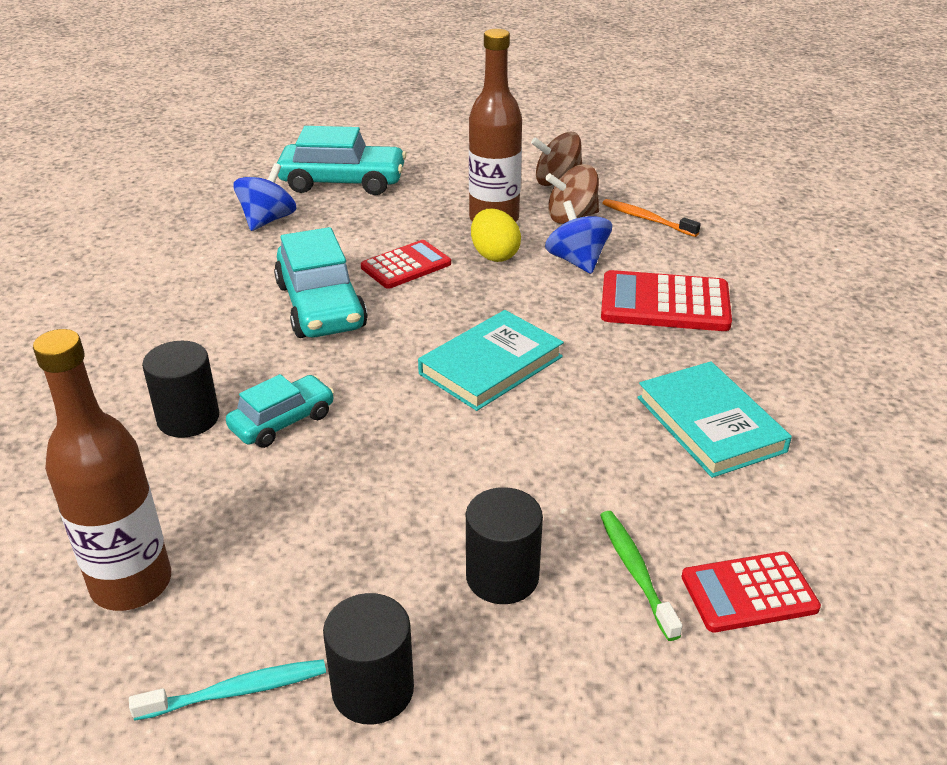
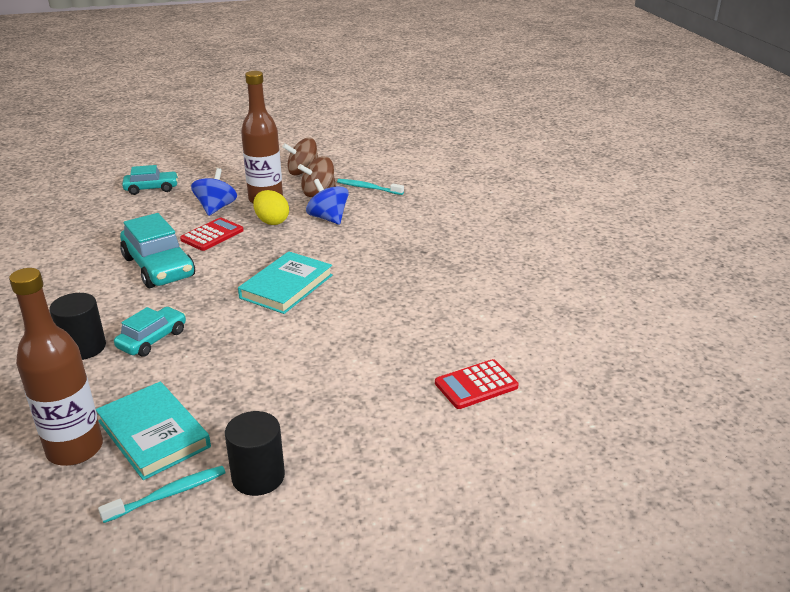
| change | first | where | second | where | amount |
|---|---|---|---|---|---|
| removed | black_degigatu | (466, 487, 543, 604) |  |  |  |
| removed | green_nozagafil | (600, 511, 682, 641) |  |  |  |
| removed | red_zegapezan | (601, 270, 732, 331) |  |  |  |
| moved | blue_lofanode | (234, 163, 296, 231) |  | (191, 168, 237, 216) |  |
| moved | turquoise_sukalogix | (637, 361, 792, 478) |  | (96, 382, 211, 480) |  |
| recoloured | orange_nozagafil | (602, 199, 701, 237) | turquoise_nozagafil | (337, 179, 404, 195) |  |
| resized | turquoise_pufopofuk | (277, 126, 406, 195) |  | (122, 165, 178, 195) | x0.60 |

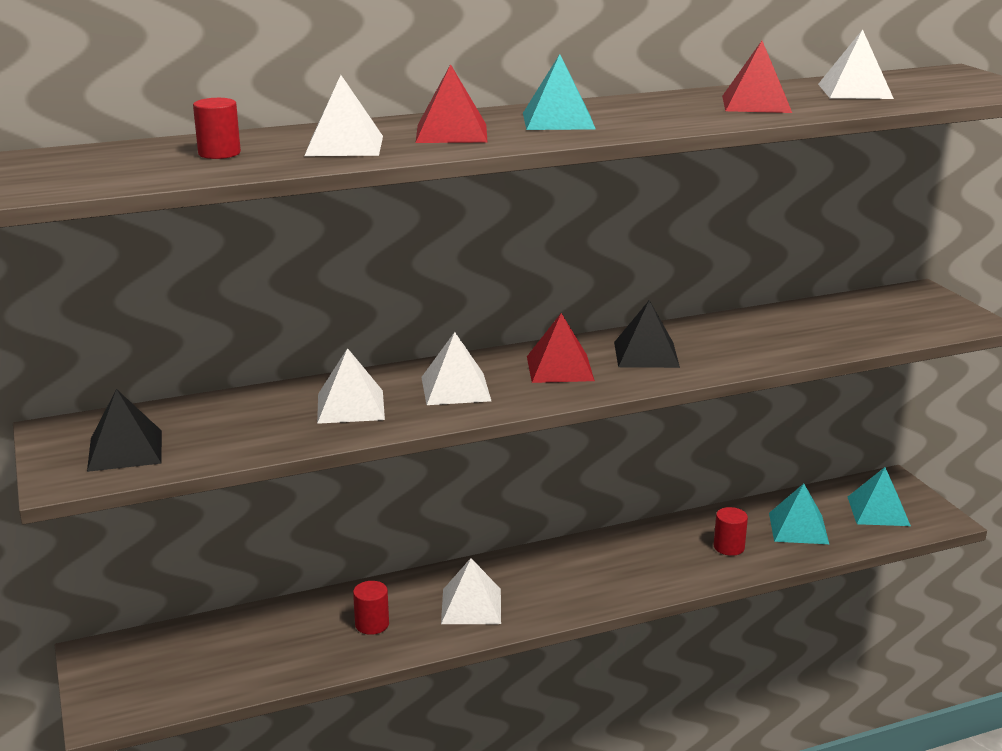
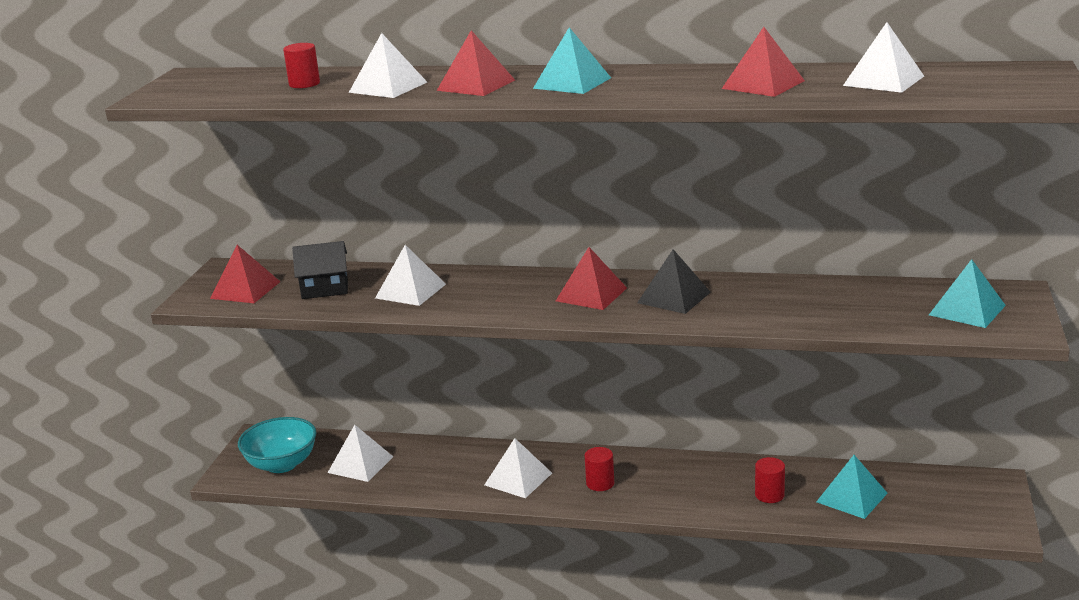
| change | first | where | second | where | amount |
|---|---|---|---|---|---|
| added |  |  | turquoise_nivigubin | (238, 417, 316, 473) |  |
| added |  |  | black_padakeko | (292, 241, 348, 299) |  |
| moved | red_degigatu | (353, 581, 389, 635) |  | (585, 447, 614, 491) |  |
| moved | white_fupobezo | (421, 332, 491, 405) |  | (328, 425, 393, 482) |  |
| moved | turquoise_fupobezo | (848, 467, 911, 526) |  | (929, 259, 1006, 328) |  |
| recoloured | black_fupobezo | (87, 389, 162, 472) | red_fupobezo | (210, 245, 280, 303) |  |

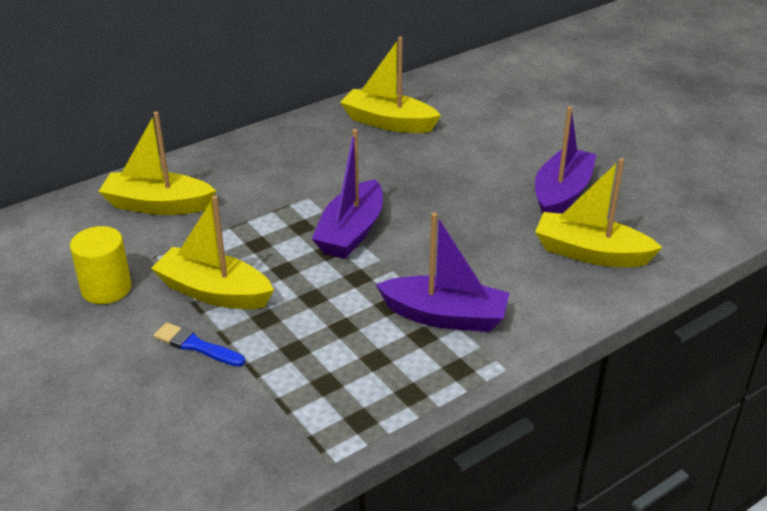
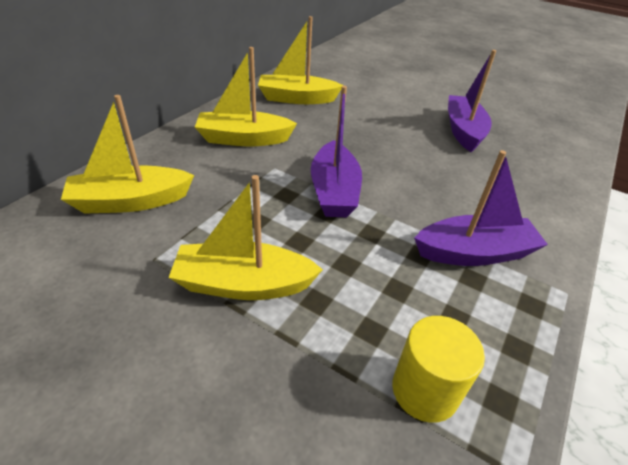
| change | first | where | second | where | amount |
|---|---|---|---|---|---|
| removed | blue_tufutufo | (154, 322, 245, 367) |  |  |  |
| moved | yellow_degigatu | (70, 226, 132, 304) |  | (392, 316, 485, 423) |  |
| moved | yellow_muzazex | (535, 158, 663, 267) |  | (195, 47, 297, 147) |  |

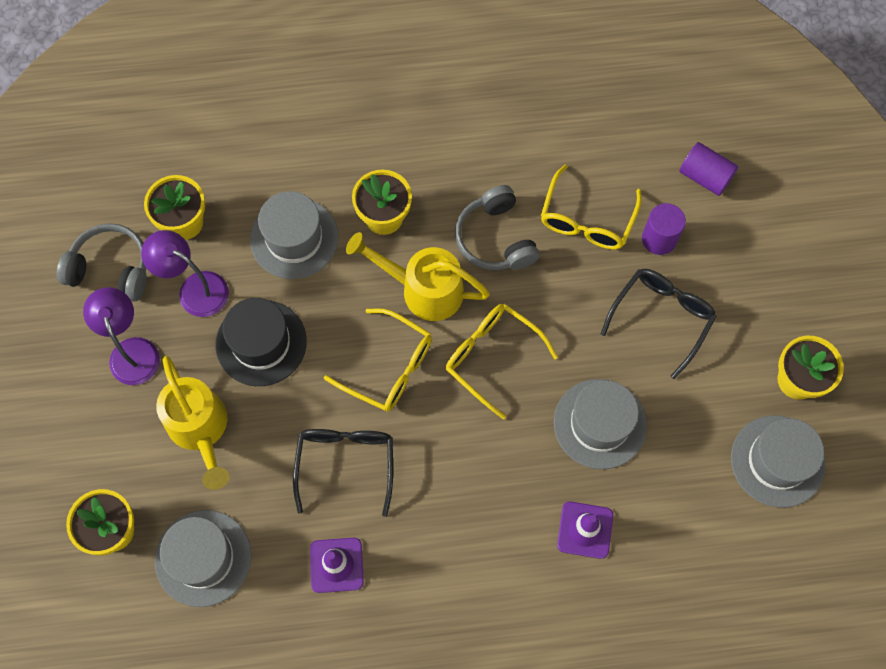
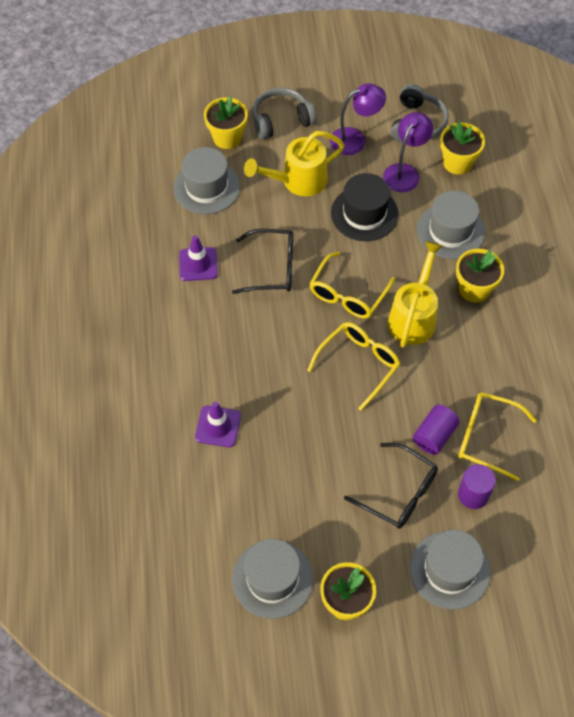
| change | first | where | second | where | amount |
|---|---|---|---|---|---|
| moved | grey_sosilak | (455, 185, 540, 270) |  | (252, 88, 316, 140) |  |
| moved | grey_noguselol | (554, 379, 647, 469) |  | (409, 530, 490, 610) |  |
| moved | purple_degigatu | (679, 142, 738, 196) |  | (413, 405, 460, 455) |  |

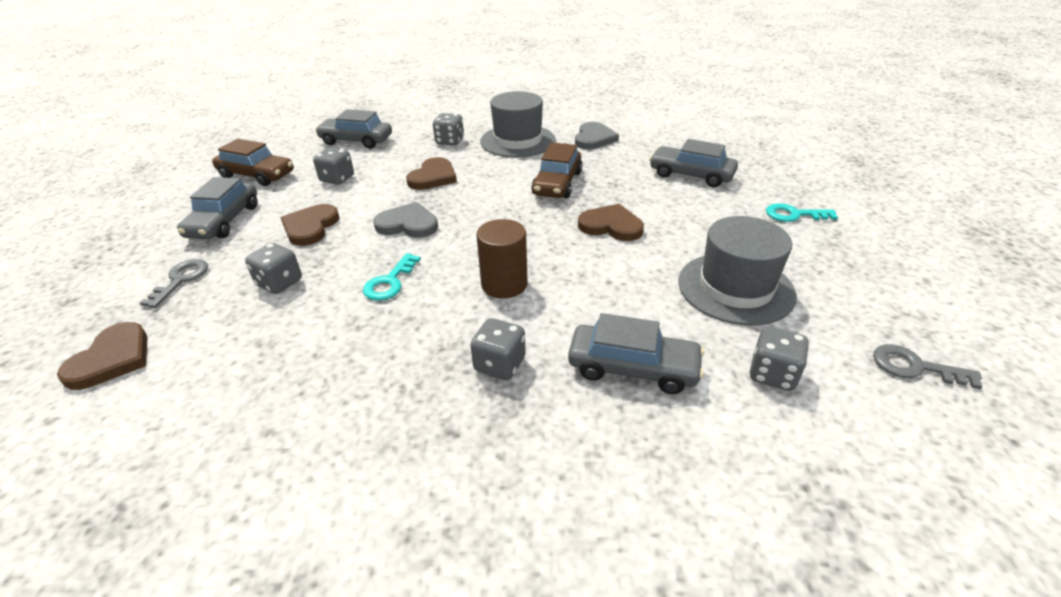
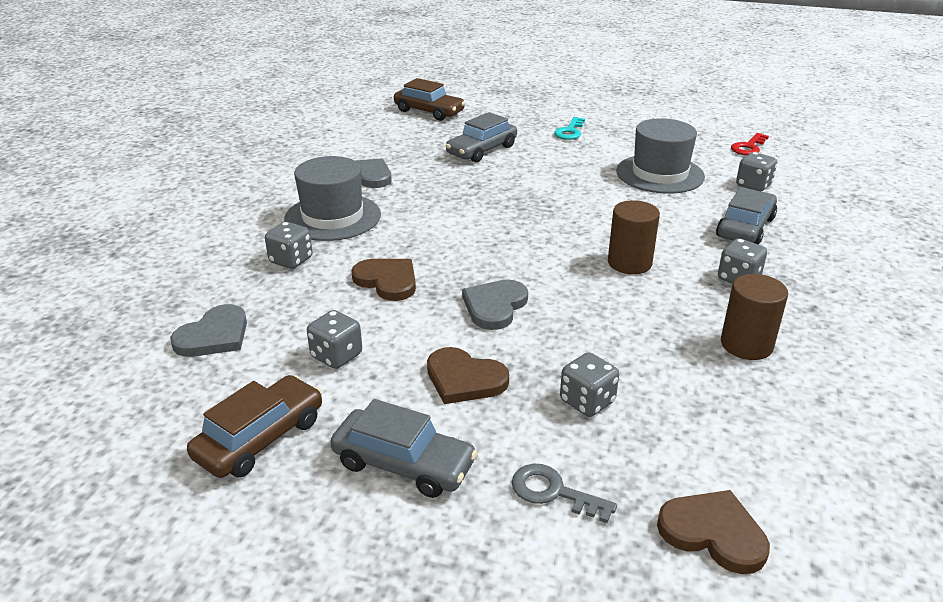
| change | first | where | second | where | amount |
|---|---|---|---|---|---|
| removed | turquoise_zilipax | (363, 253, 421, 301) |  |  |  |
| removed | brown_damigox | (578, 204, 644, 241) |  |  |  |
| added |  |  | brown_degigatu | (721, 274, 788, 360) |  |
| moved | brown_pufopofuk | (531, 142, 582, 198) |  | (394, 78, 465, 121) |  |
| replaced | grey_pufopofuk | (315, 109, 392, 149) | grey_damigox | (170, 304, 247, 357) |  |
| recoloured | grey_zilipax | (873, 344, 983, 389) | red_zilipax | (731, 133, 769, 155) |  |

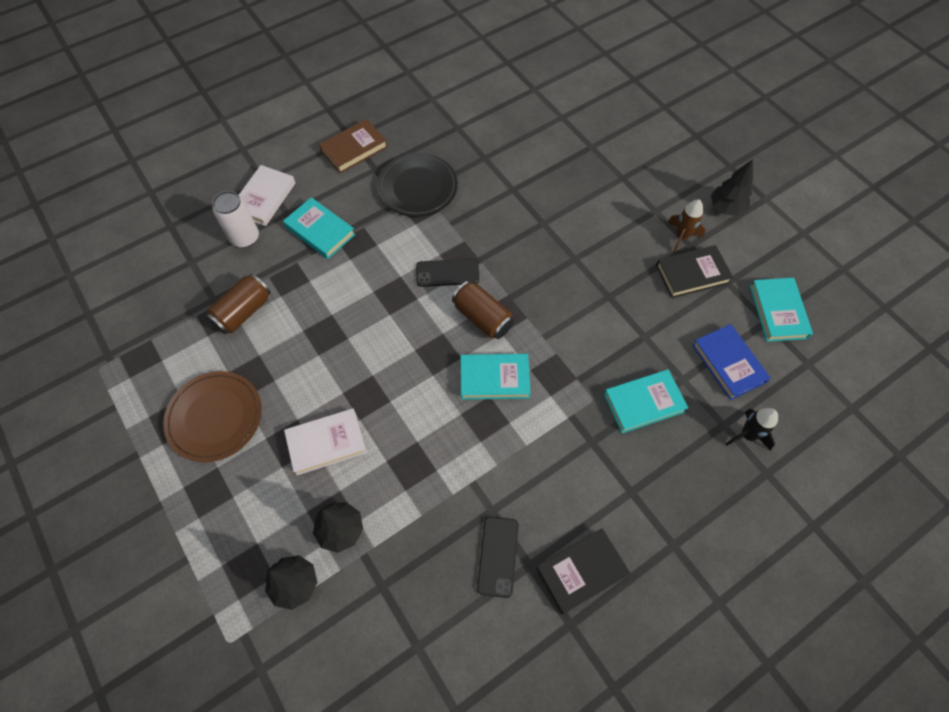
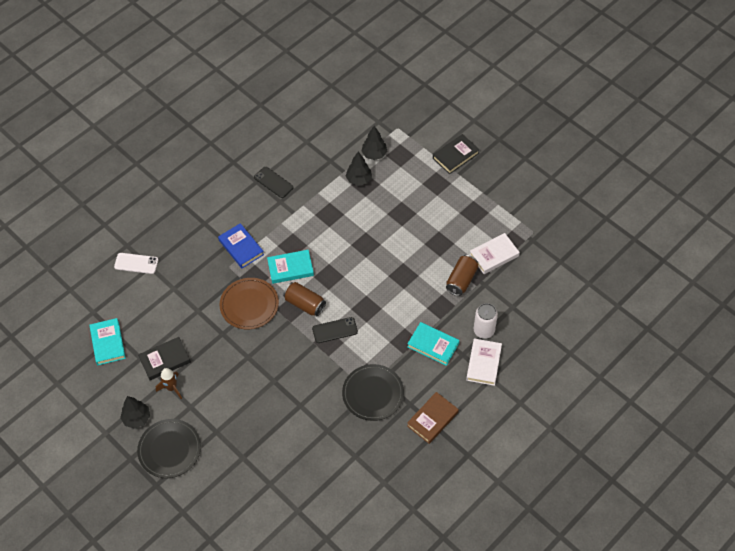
| change | first | where | second | where | amount |
|---|---|---|---|---|---|
| removed | turquoise_sukalogix | (604, 369, 688, 433) |  |  |  |
| added |  |  | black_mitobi | (137, 419, 201, 478) |  |
| moved | brown_mitobi | (163, 371, 262, 462) |  | (220, 278, 279, 329) |  |
| moved | white_sukalogix | (284, 408, 367, 475) |  | (469, 233, 520, 274) |  |
| moved | black_sukalogix | (536, 528, 630, 614) |  | (433, 134, 480, 174) |  |
| moved | blue_sukalogix | (692, 324, 771, 400) |  | (218, 223, 264, 268) |  |
| replaced | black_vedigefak | (726, 408, 778, 451) | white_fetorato | (114, 253, 158, 274) |  |
| turned | black_fetorato | (477, 516, 519, 598) |  | (254, 167, 294, 198) | 45 degrees counterclockwise |

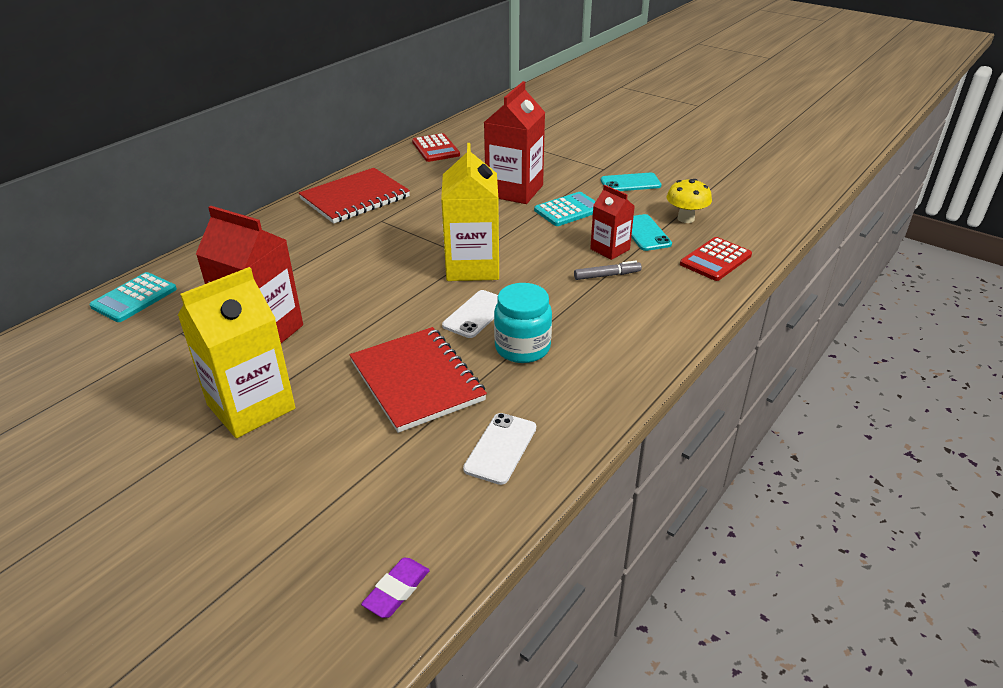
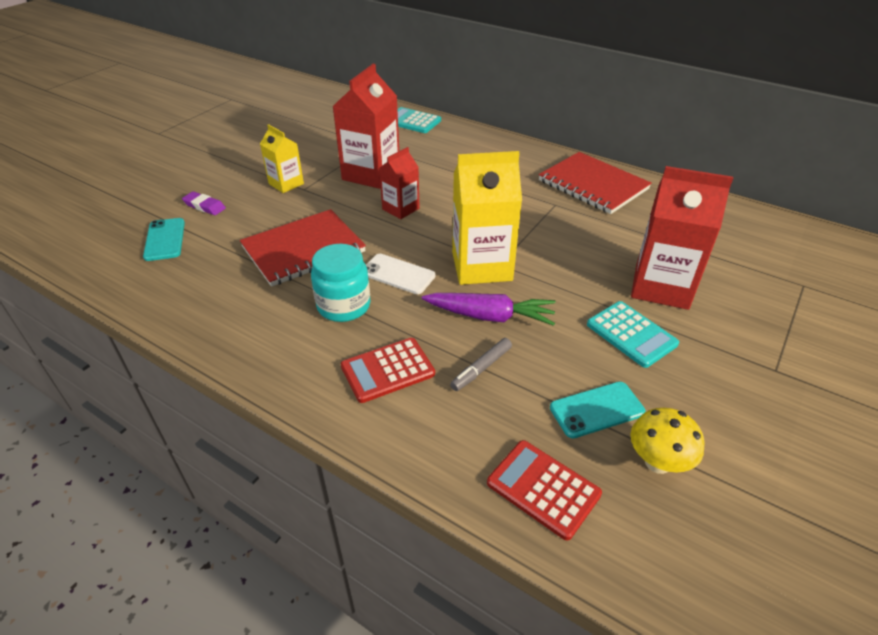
| change | first | where | second | where | amount |
|---|---|---|---|---|---|
| removed | white_fetorato | (463, 413, 536, 485) |  |  |  |
| added |  |  | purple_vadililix | (422, 293, 556, 326) |  |
| moved | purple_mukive | (361, 558, 430, 618) |  | (182, 191, 226, 215) |  |
| moved | red_zegapezan | (412, 133, 460, 162) |  | (341, 338, 435, 403) |  |
| moved | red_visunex | (590, 185, 635, 260) |  | (379, 147, 420, 219) |  |
| moved | turquoise_fetorato | (601, 173, 662, 191) |  | (143, 218, 185, 261) |  |
| turned | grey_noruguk | (574, 261, 642, 280) |  | (450, 338, 512, 391) | 60 degrees clockwise |
| resized | yellow_visunex | (178, 267, 295, 438) |  | (260, 124, 304, 193) | x0.57 |

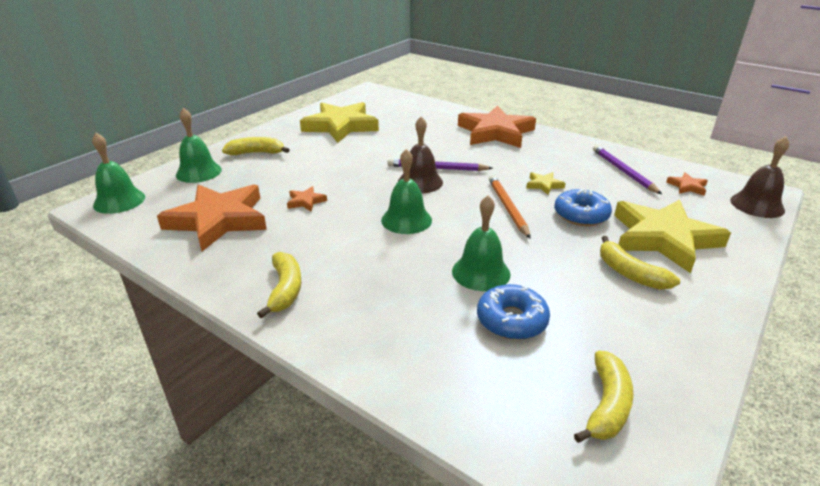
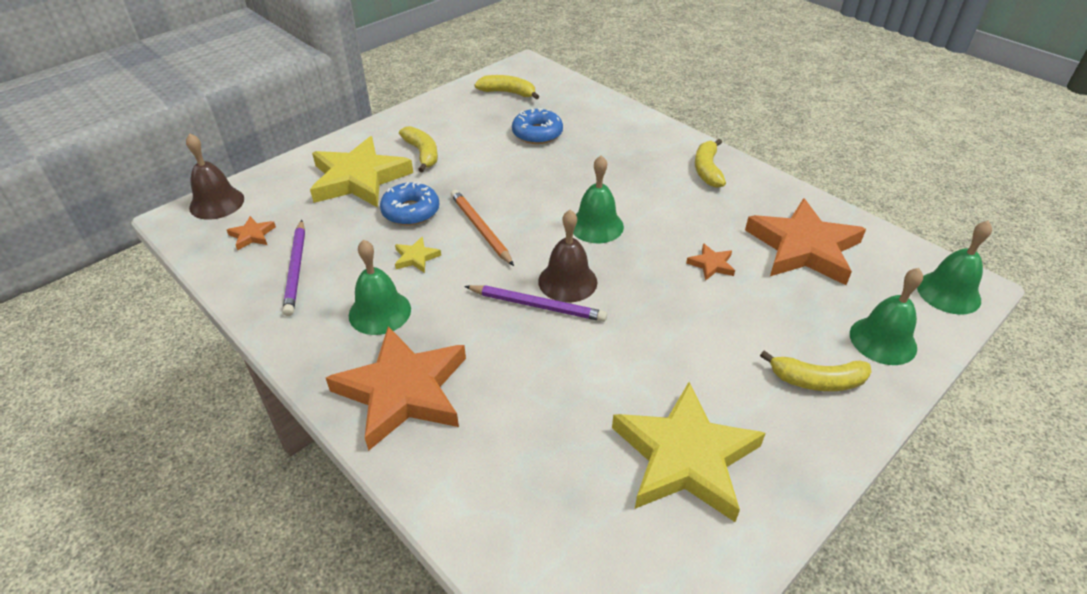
| change | first | where | second | where | amount |
|---|---|---|---|---|---|
| moved | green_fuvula | (452, 195, 511, 291) |  | (349, 240, 411, 335) |  |
| turned | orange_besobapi | (489, 175, 531, 239) |  | (451, 190, 514, 266) | 150 degrees clockwise |
| turned | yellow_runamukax | (574, 351, 634, 443) |  | (474, 75, 539, 99) | 75 degrees clockwise |

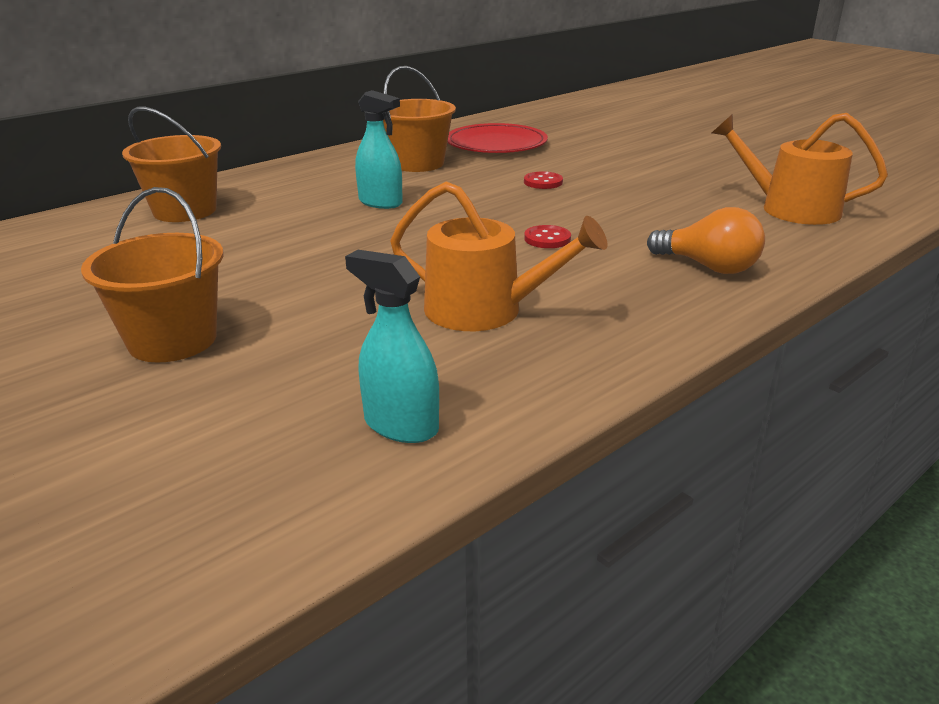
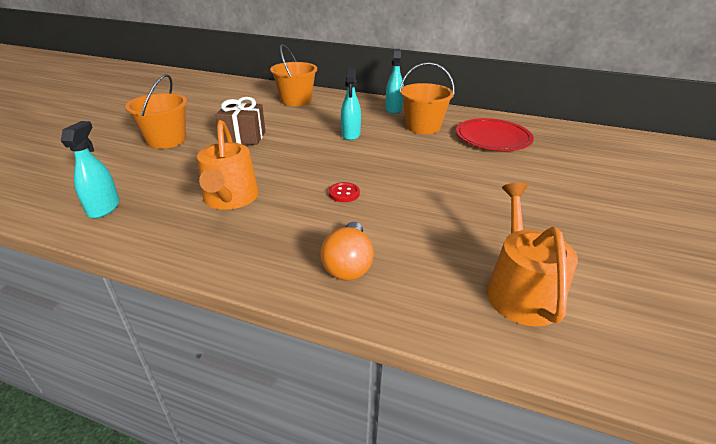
| change | first | where | second | where | amount |
|---|---|---|---|---|---|
| removed | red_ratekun | (524, 171, 563, 189) |  |  |  |
| added |  |  | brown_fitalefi | (215, 97, 266, 145) |  |
| added |  |  | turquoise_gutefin | (385, 49, 404, 114) |  |

